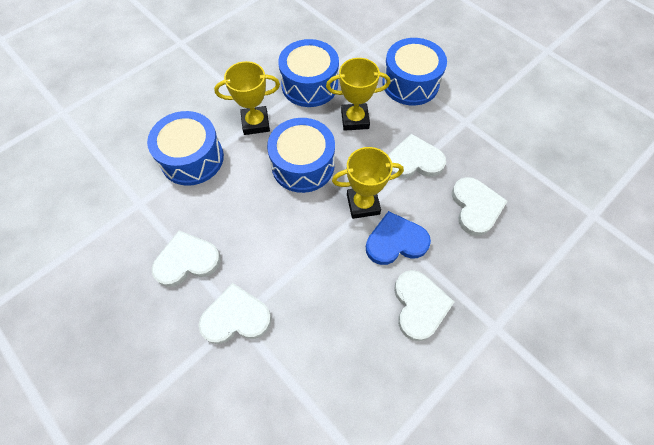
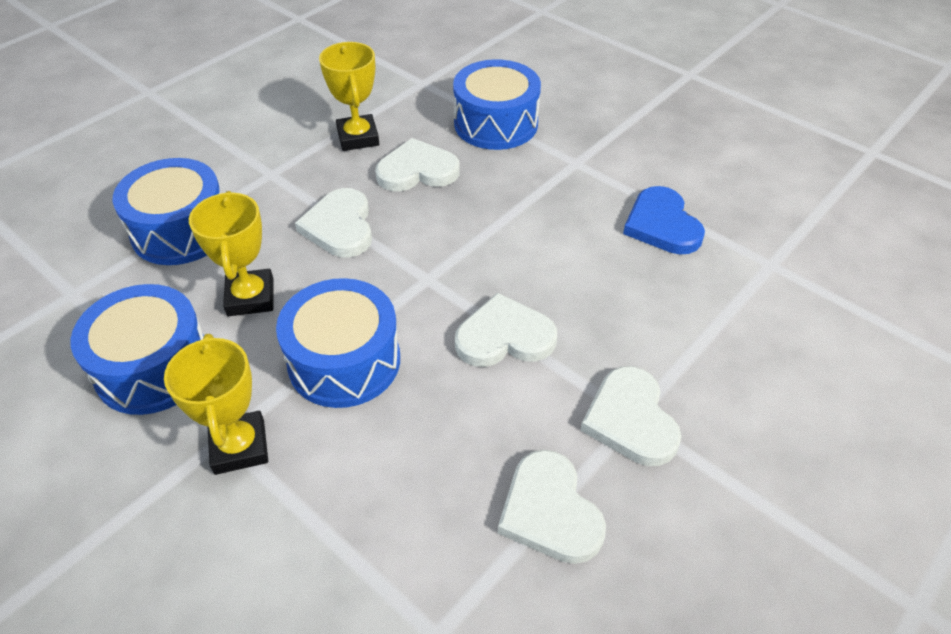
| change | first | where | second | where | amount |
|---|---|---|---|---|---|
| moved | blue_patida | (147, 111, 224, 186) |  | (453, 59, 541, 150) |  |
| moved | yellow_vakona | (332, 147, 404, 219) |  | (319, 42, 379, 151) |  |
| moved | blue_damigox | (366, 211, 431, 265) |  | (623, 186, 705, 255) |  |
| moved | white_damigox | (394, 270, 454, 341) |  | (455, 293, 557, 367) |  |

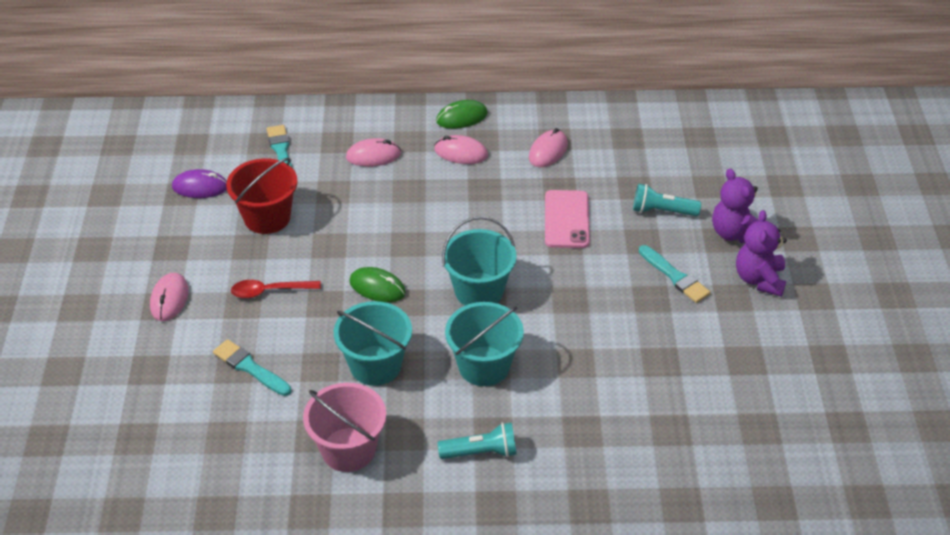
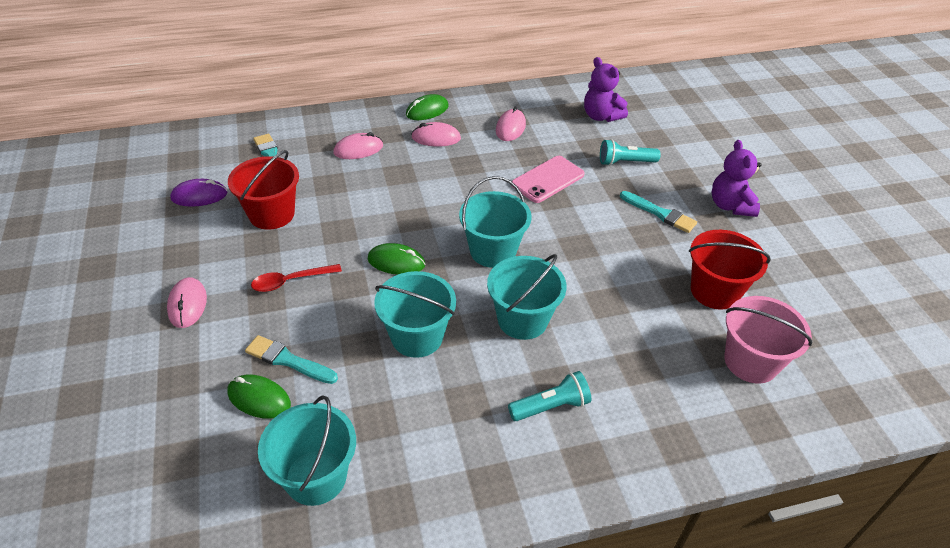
| change | first | where | second | where | amount |
|---|---|---|---|---|---|
| added |  |  | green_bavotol | (227, 374, 291, 419) |  |
| added |  |  | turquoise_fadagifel | (258, 395, 356, 506) |  |
| added |  |  | red_fadagifel | (689, 230, 771, 310) |  |
| moved | pink_fadagifel | (303, 383, 386, 472) |  | (725, 296, 813, 384) |  |
| moved | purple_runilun | (712, 169, 759, 243) |  | (584, 57, 628, 122) |  |
| turned | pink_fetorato | (545, 190, 590, 248) |  | (511, 156, 585, 203) | 60 degrees clockwise |

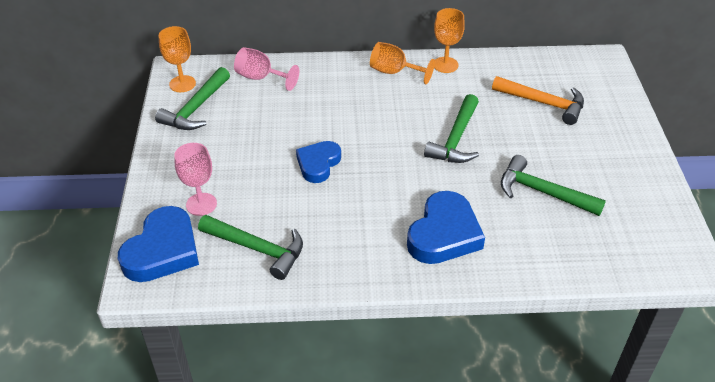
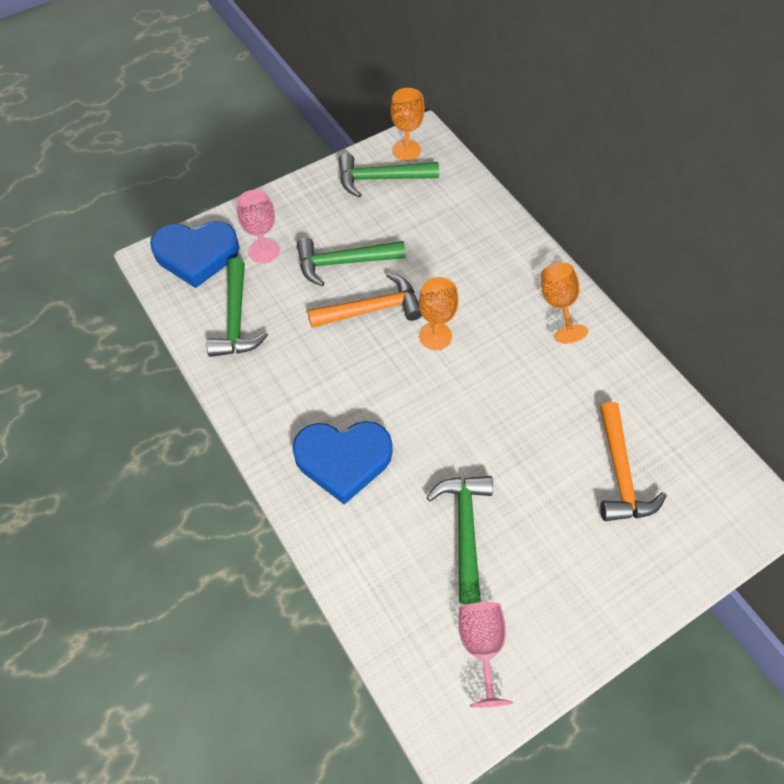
| change | first | where | second | where | amount |
|---|---|---|---|---|---|
| moved | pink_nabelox | (234, 47, 299, 91) |  | (459, 602, 513, 708) |  |
| moved | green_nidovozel | (424, 94, 479, 163) |  | (297, 238, 406, 287) |  |
| moved | orange_nabelox | (434, 8, 465, 73) |  | (419, 277, 459, 350) |  |
| replaced | blue_damigox | (296, 141, 341, 183) | orange_nidovozel | (307, 273, 422, 328) |  |

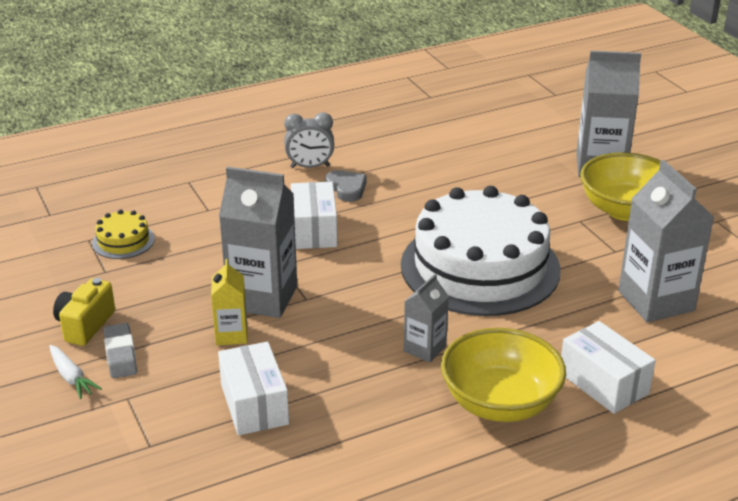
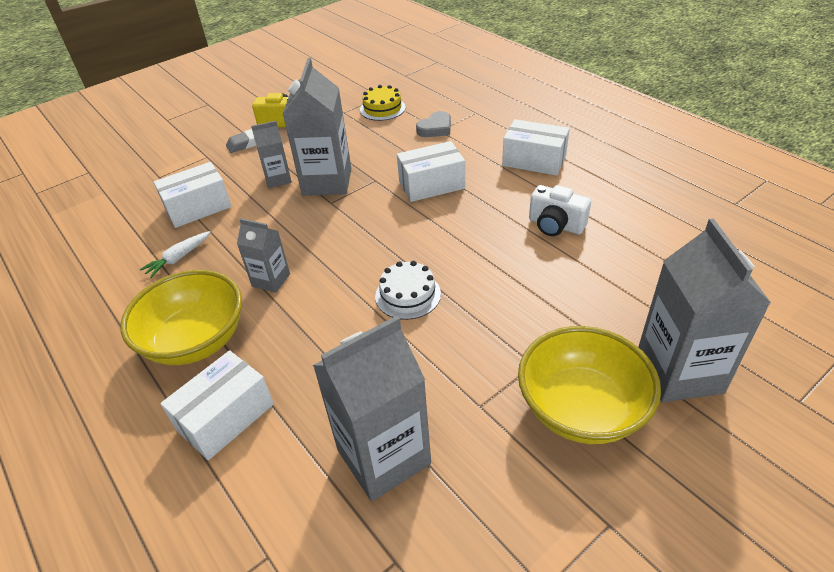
| change | first | where | second | where | amount |
|---|---|---|---|---|---|
| added |  |  | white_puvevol | (529, 185, 591, 236) |  |
| moved | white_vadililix | (49, 345, 102, 399) |  | (140, 231, 211, 278) |  |
| moved | grey_damigox | (325, 170, 366, 202) |  | (416, 111, 451, 137) |  |
| replaced | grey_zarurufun | (284, 112, 334, 168) | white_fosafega | (502, 119, 570, 176) |  |
| recoloured | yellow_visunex | (211, 259, 247, 345) | grey_visunex | (251, 121, 292, 188) |  |
| resized | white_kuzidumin | (401, 186, 561, 316) |  | (375, 261, 441, 320) | x0.40 |

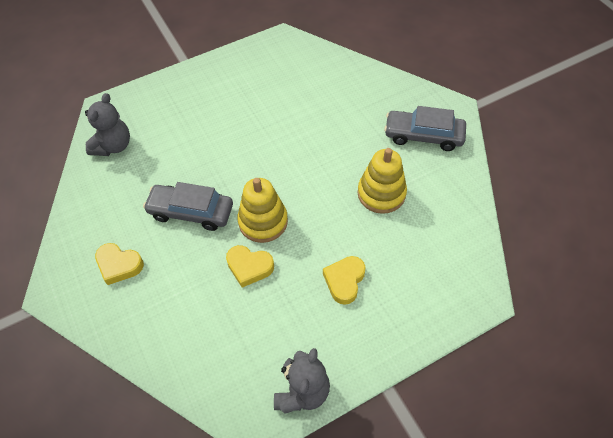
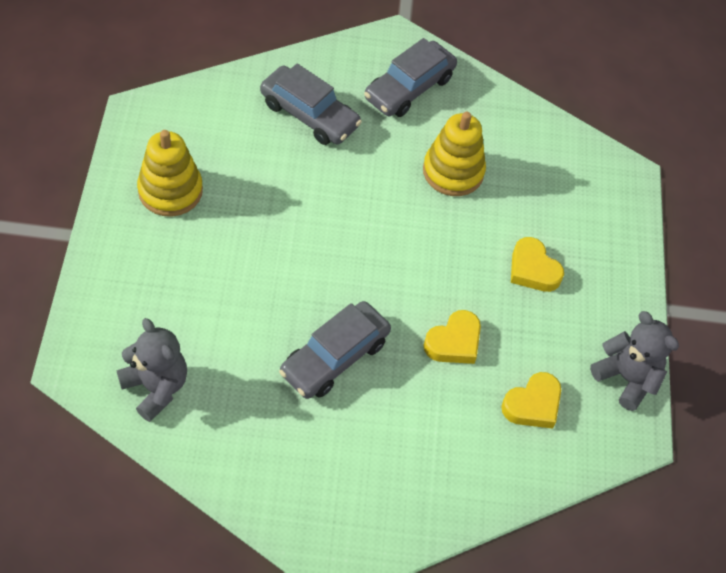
| change | first | where | second | where | amount |
|---|---|---|---|---|---|
| added |  |  | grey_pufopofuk | (260, 63, 362, 145) |  |
| moved | yellow_damigox | (95, 243, 144, 285) |  | (501, 372, 561, 429) |  |
| moved | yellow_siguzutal | (237, 178, 288, 243) |  | (137, 130, 203, 217) |  |

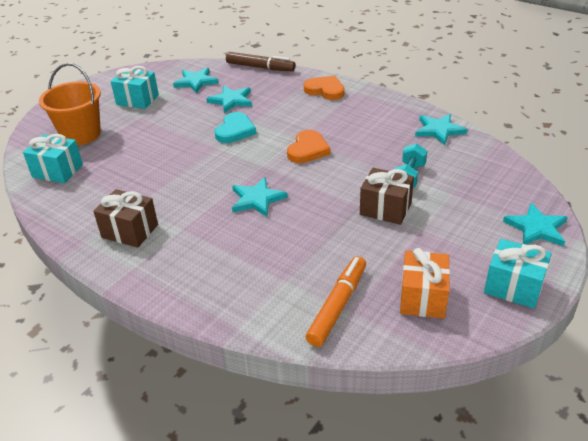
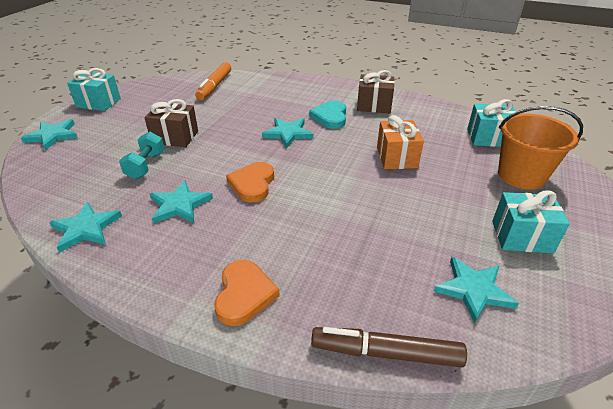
| change | first | where | second | where | amount |
|---|---|---|---|---|---|
| moved | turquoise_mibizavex | (206, 86, 252, 113) |  | (150, 180, 213, 224) |  |
| moved | turquoise_damigox | (215, 112, 256, 143) |  | (309, 101, 346, 129) |  |
| moved | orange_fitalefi | (400, 248, 450, 319) |  | (377, 115, 424, 169) |  |
| turned | orange_damigox | (304, 76, 345, 100) |  | (214, 260, 280, 326) | 105 degrees counterclockwise |

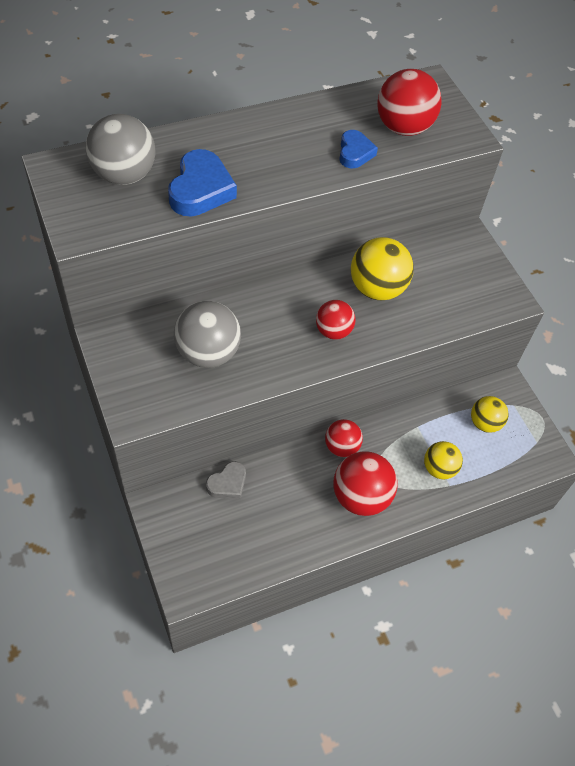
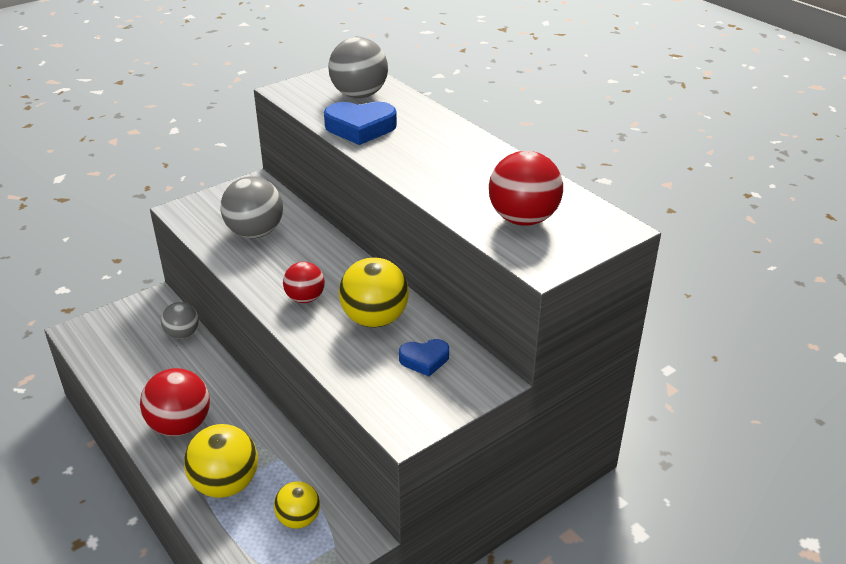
| change | first | where | second | where | amount |
|---|---|---|---|---|---|
| removed | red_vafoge | (325, 419, 363, 457) |  |  |  |
| moved | blue_damigox | (339, 130, 378, 168) |  | (399, 339, 449, 376) |  |
| replaced | grey_damigox | (206, 461, 246, 499) | grey_vafoge | (161, 302, 199, 339) |  |
| resized | yellow_vafoge | (424, 441, 463, 479) |  | (184, 424, 258, 498) | x1.62 |

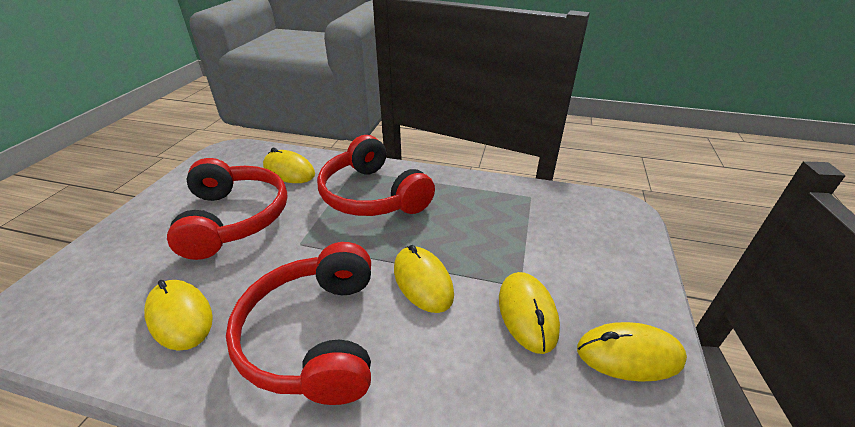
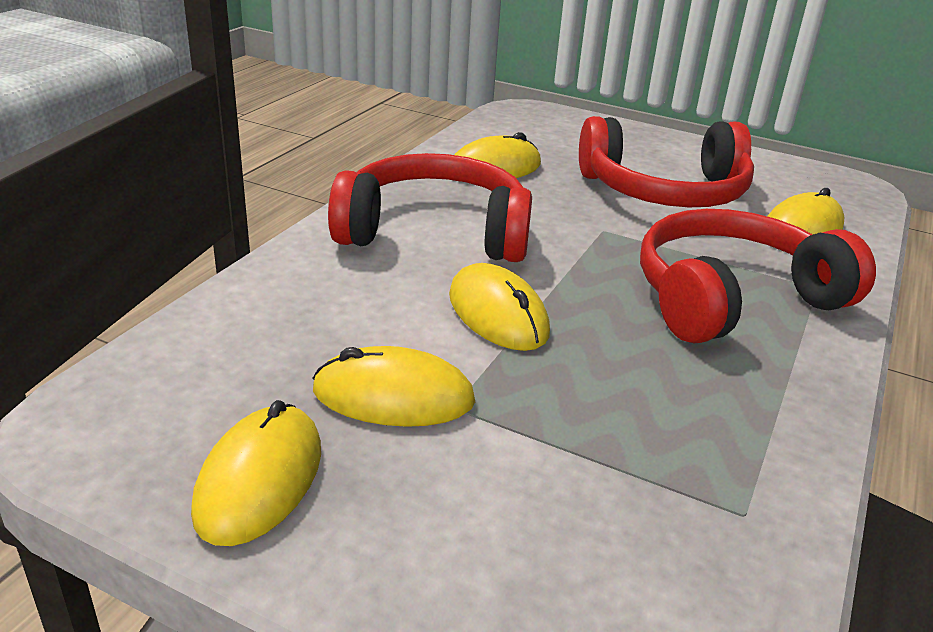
| change | first | where | second | where | amount |
|---|---|---|---|---|---|
| turned | yellow_bavotol | (394, 245, 454, 313) |  | (449, 263, 550, 351) | 75 degrees clockwise |

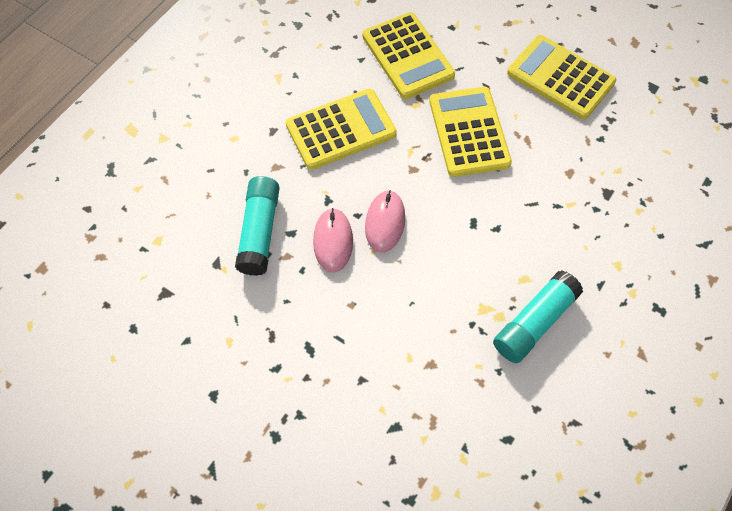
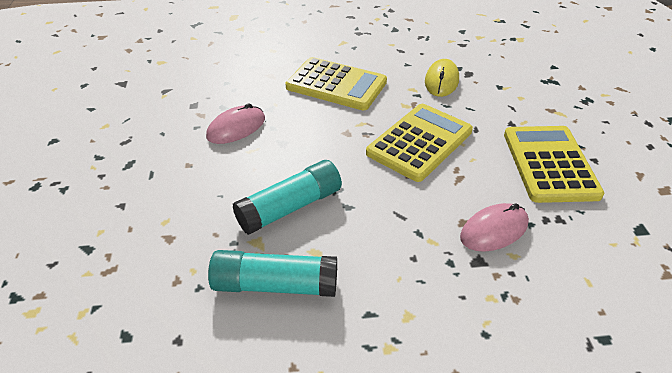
| change | first | where | second | where | amount |
|---|---|---|---|---|---|
| moved | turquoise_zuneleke | (235, 176, 280, 276) |  | (233, 160, 342, 235) |  |
| moved | pink_bavotol | (365, 190, 405, 253) |  | (460, 203, 529, 252) |  |
| replaced | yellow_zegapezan | (362, 12, 455, 99) | yellow_bavotol | (425, 59, 459, 97) |  |

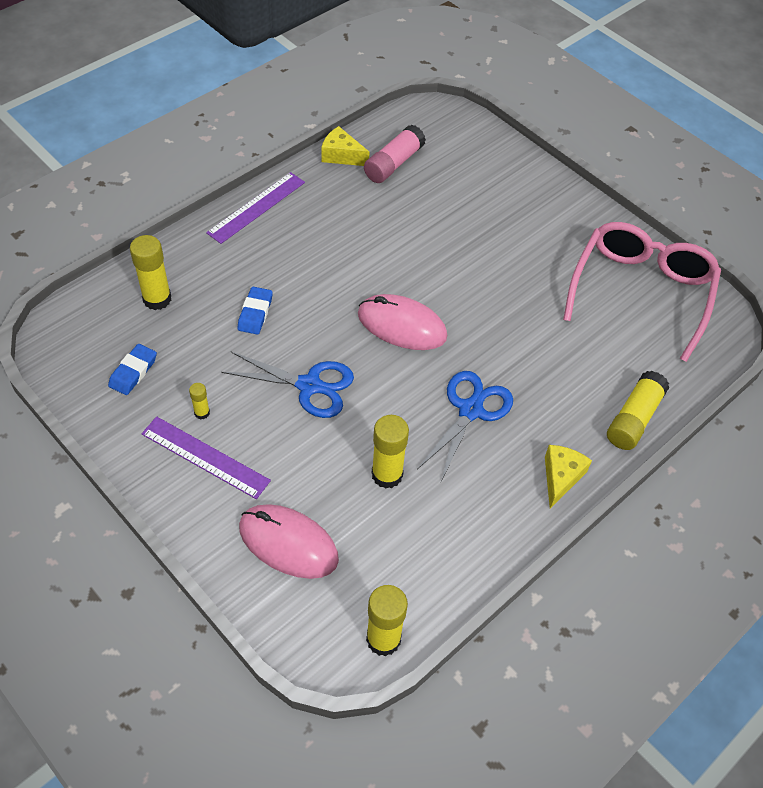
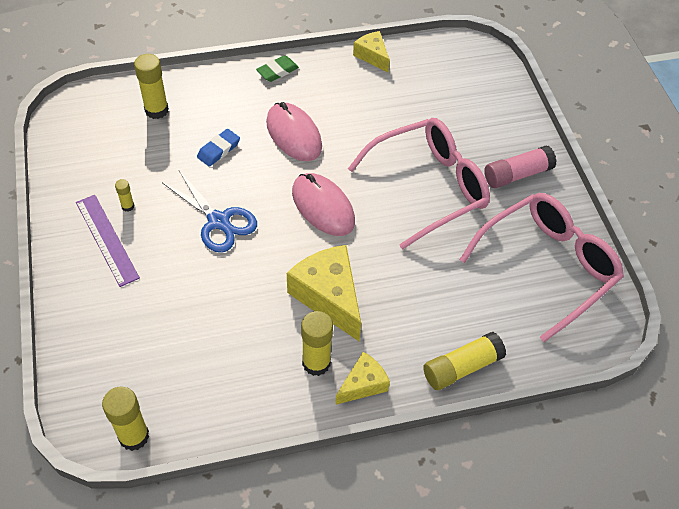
| change | first | where | second | where | amount |
|---|---|---|---|---|---|
| removed | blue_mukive | (108, 344, 157, 395) |  |  |  |
| added |  |  | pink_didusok | (348, 118, 490, 249) |  |
| moved | pink_bavotol | (239, 504, 339, 579) |  | (266, 102, 322, 161) |  |
| moved | pink_zuneleke | (364, 124, 426, 183) |  | (484, 145, 557, 188) |  |
| moved | yellow_zuneleke | (372, 415, 409, 489) |  | (301, 311, 333, 376) |  |
| replaced | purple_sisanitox | (206, 172, 305, 244) | green_mukive | (256, 55, 299, 82) |  |
| replaced | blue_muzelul | (417, 371, 513, 481) | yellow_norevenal | (287, 245, 361, 341) |  |

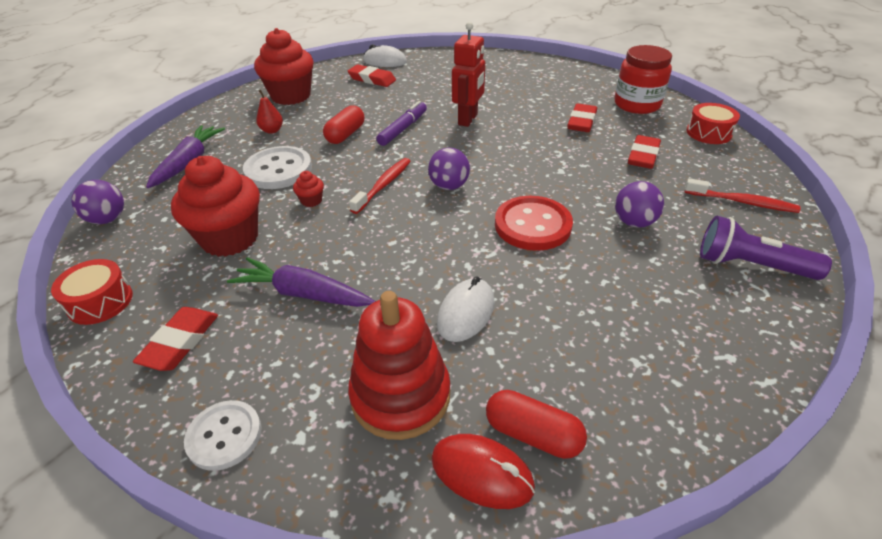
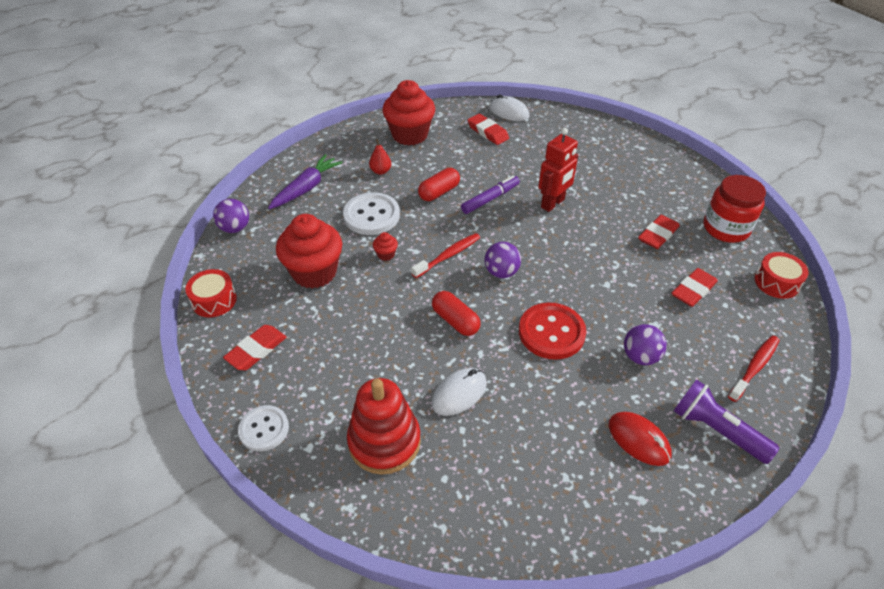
| change | first | where | second | where | amount |
|---|---|---|---|---|---|
| removed | purple_vadililix | (227, 257, 376, 307) |  |  |  |
| moved | red_bavotol | (432, 434, 535, 509) |  | (609, 412, 672, 466) |  |
| moved | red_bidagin | (486, 390, 587, 459) |  | (432, 291, 481, 336) |  |
| turned | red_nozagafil | (685, 178, 801, 213) |  | (728, 335, 780, 402) | 90 degrees counterclockwise |

